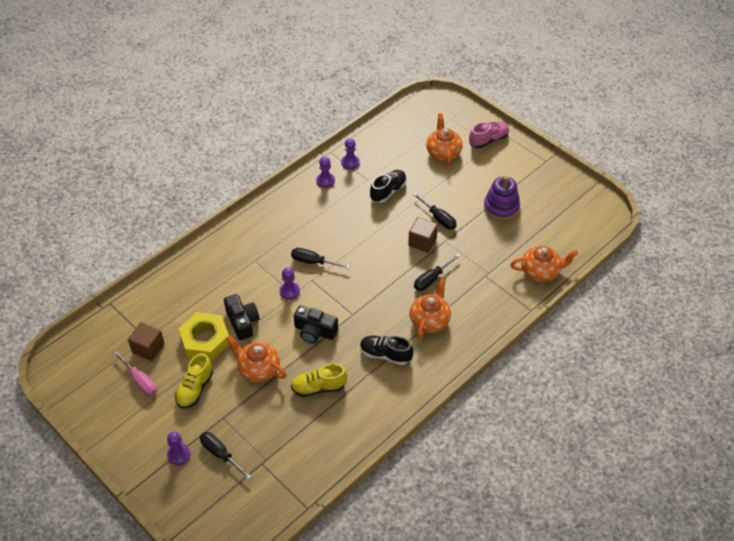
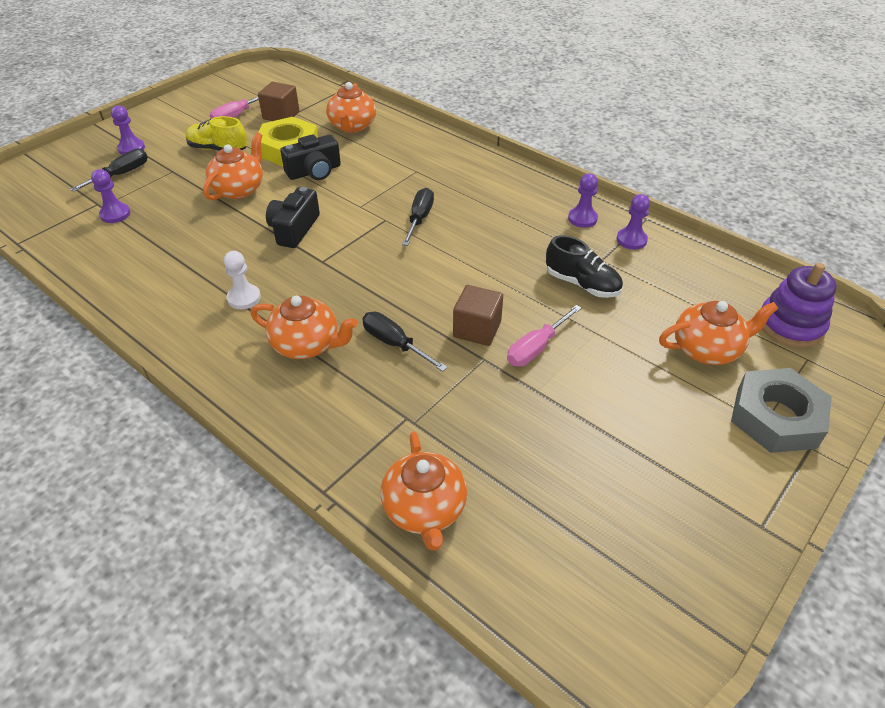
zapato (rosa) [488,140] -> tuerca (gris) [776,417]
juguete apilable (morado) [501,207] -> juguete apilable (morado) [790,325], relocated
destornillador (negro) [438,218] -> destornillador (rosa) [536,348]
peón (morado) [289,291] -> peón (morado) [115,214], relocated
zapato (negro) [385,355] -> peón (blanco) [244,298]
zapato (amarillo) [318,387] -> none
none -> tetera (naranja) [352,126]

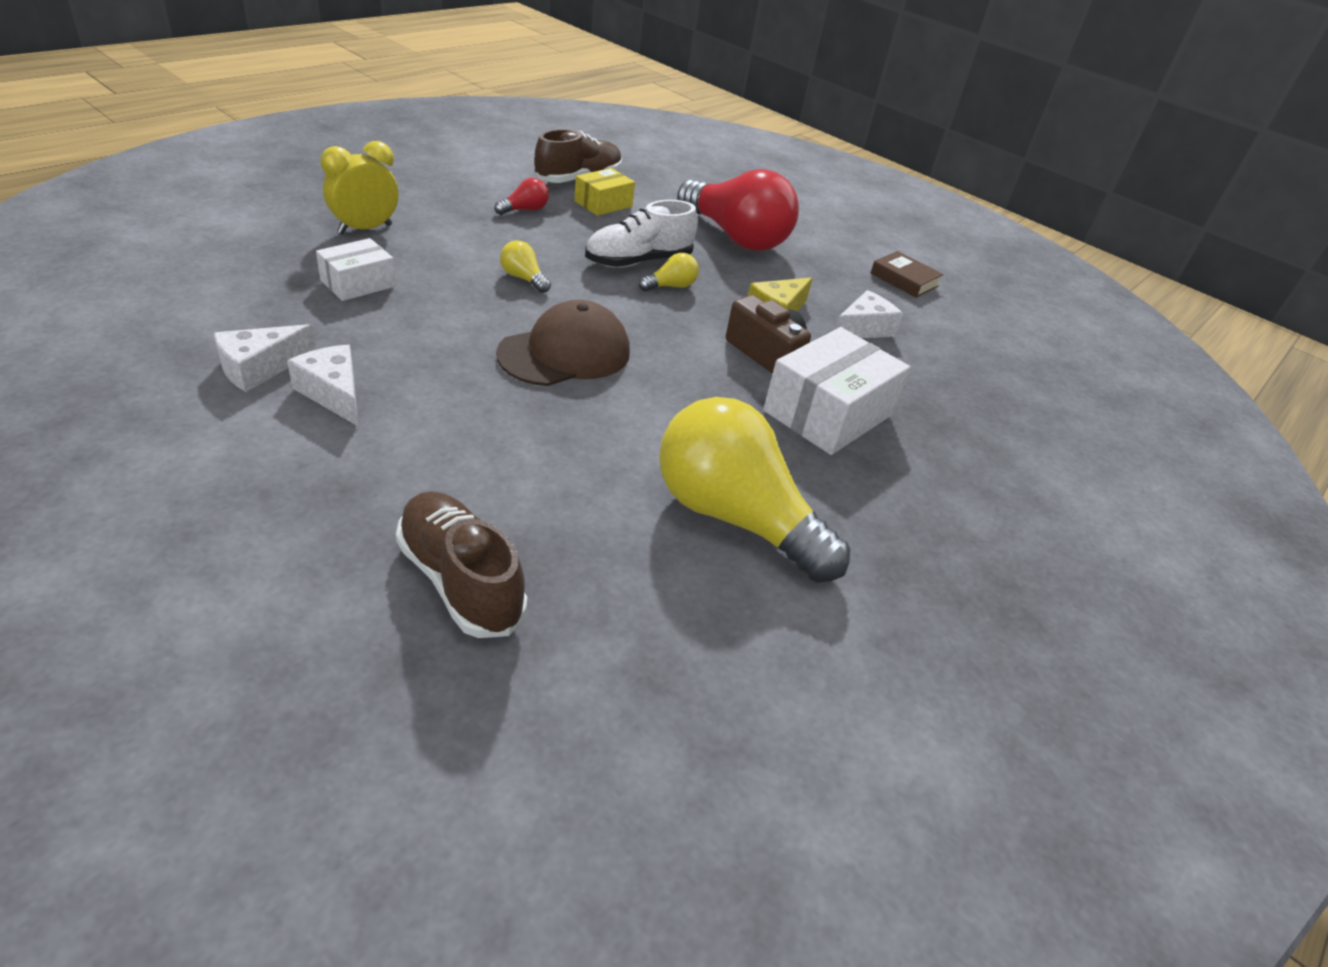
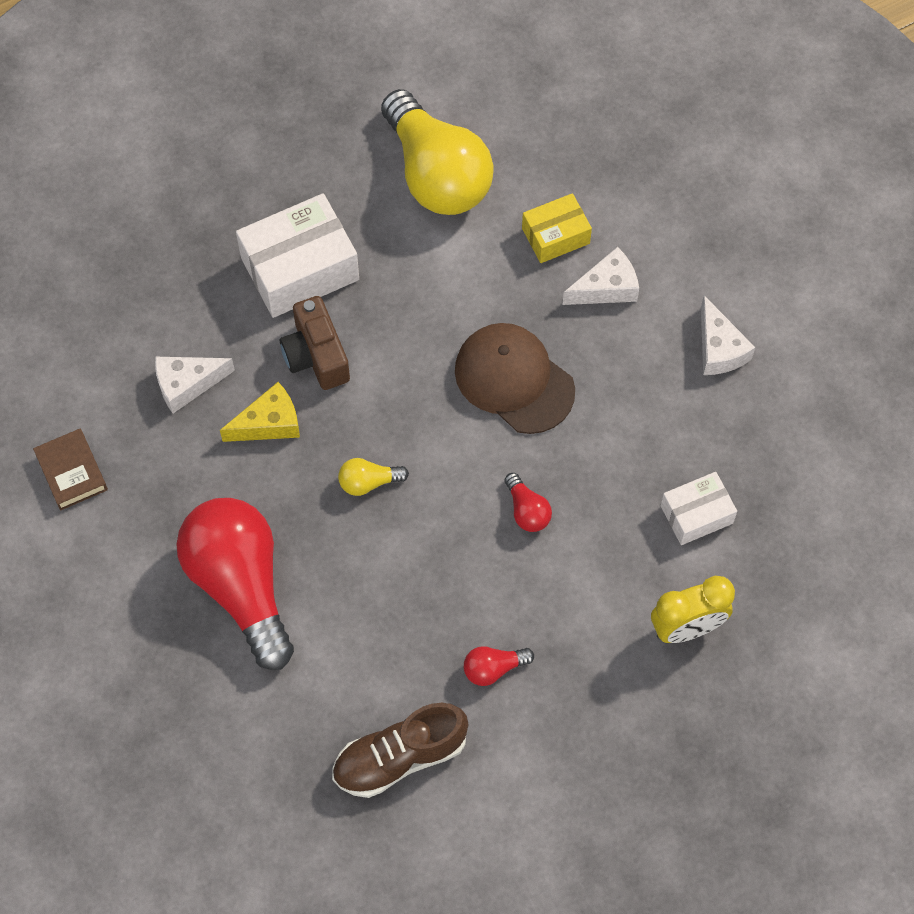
caja (amarillo) [603,204] -> caja (amarillo) [555,236], relocated
zapato (blanco) [638,261] -> none
bombilla (amarillo) [523,278] -> bombilla (rojo) [527,510]
gorra (marrón) [565,353] -> gorra (marrón) [514,380], 60 degrees clockwise
queso (blanco) [259,368] -> queso (blanco) [606,288], relocated
zapato (marrón) [460,580] -> none

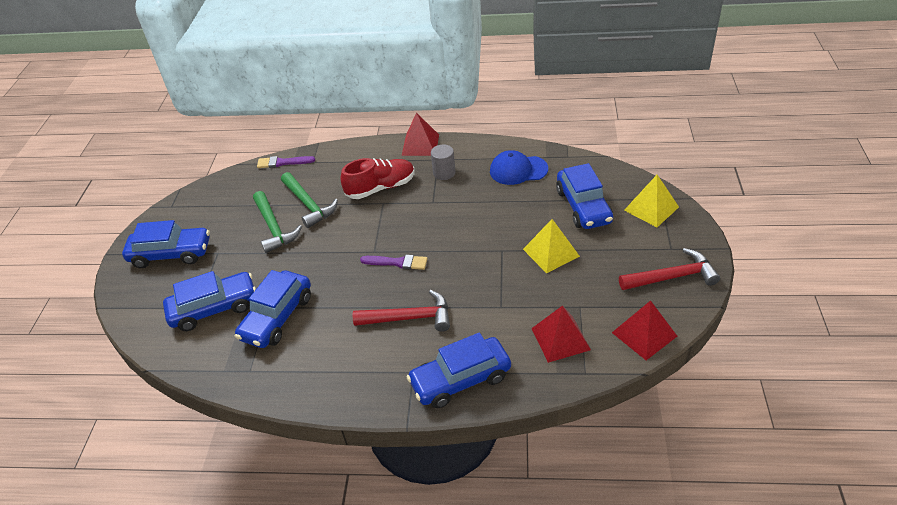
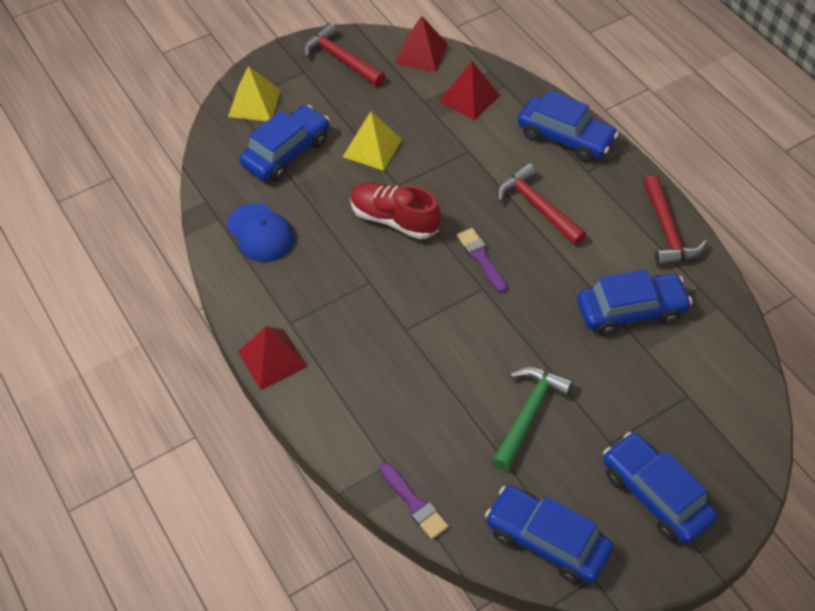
cilindro (gris) [444,173] -> none
zapato (rojo) [381,188] -> zapato (rojo) [394,219], relocated
martillo (verde) [309,205] -> none
coche (azul) [214,308] -> coche (azul) [546,541], relocated
none -> martillo (rojo) [667,231]

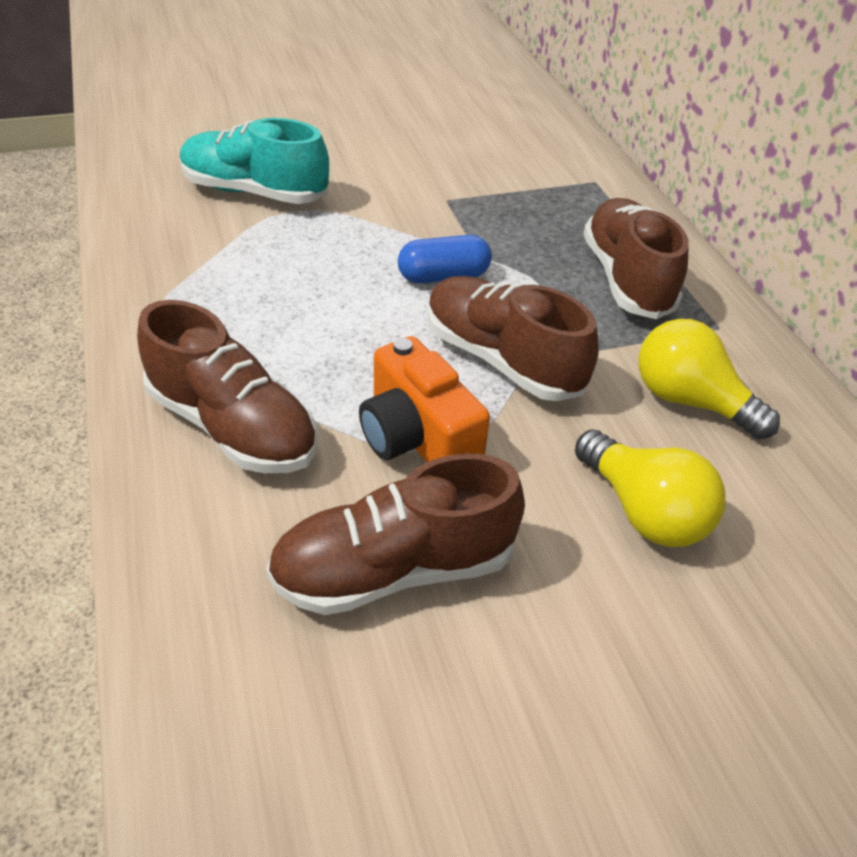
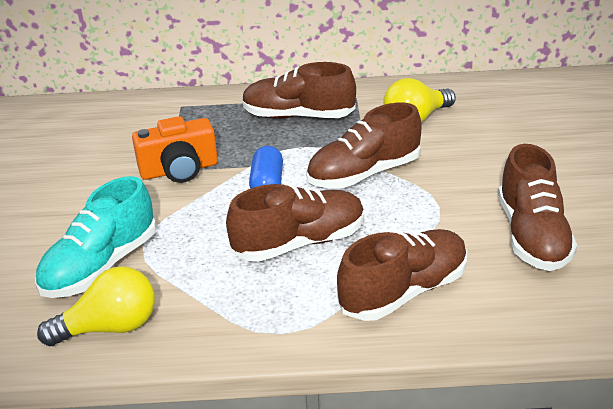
cámara (naranja) [417,437] -> cámara (naranja) [179,170], relocated
bombilla (amarillo) [643,511] -> bombilla (amarillo) [110,327], relocated
none -> zapato (marrón) [300,243]

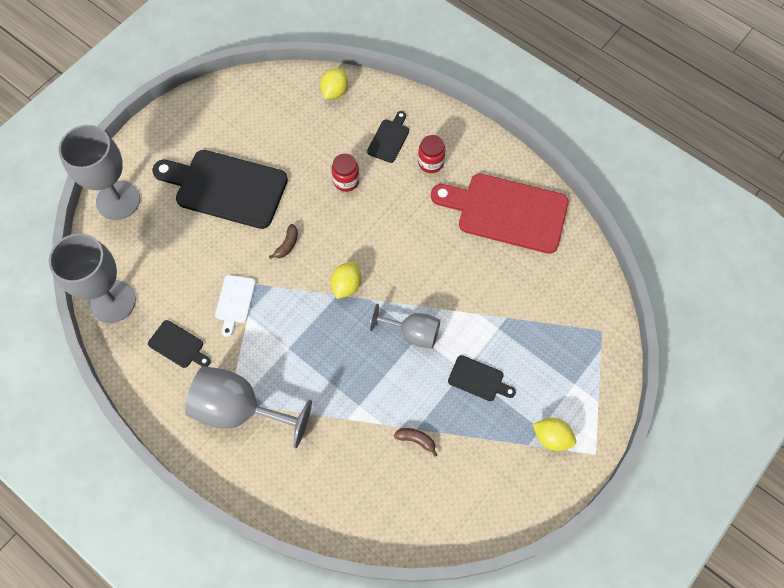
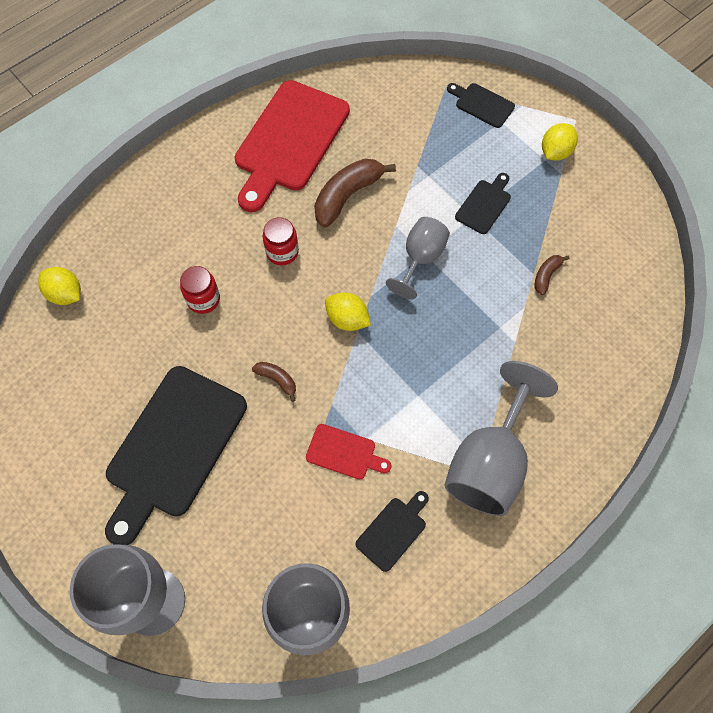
tabla de cortar (negro) [389,139] -> tabla de cortar (negro) [482,104], relocated
tarro (rojo) [430,162] -> tarro (rojo) [282,252], relocated
tabla de cortar (blanco) [235,301] -> tabla de cortar (rojo) [344,453]
none -> plátano (marrón) [347,196]

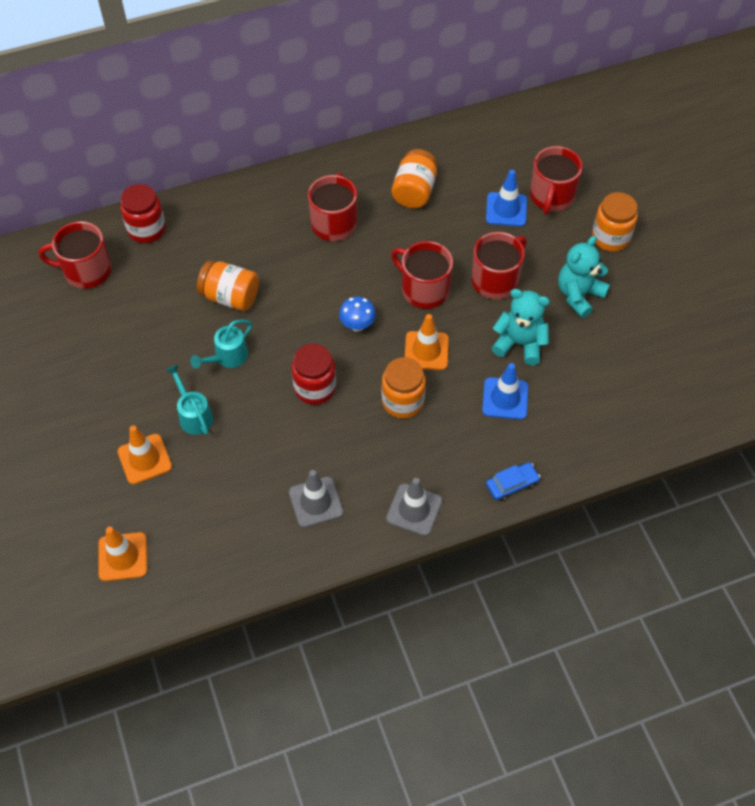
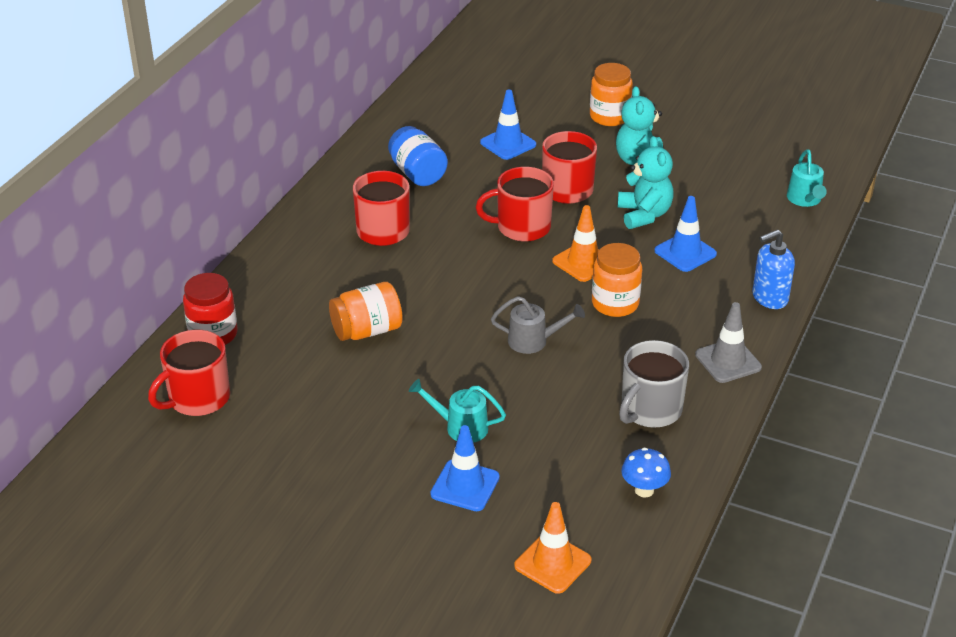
taza (rojo) [551,197] -> none
tarro (naranja) [414,191] -> tarro (azul) [417,173]
osito (turquesa) [519,344] -> osito (turquesa) [644,215], 105 degrees clockwise
seta (azul) [357,325] -> seta (azul) [644,490], relocated
regadera (turquesa) [227,357] -> regadera (turquesa) [805,200], relocated
tarro (rojo) [315,388] -> regadera (gris) [534,341]
cono de tráfico (naranja) [144,459] -> cono de tráfico (azul) [465,486]
coche (azul) [512,484] -> dispensador de jabón (azul) [769,298]
cono de tráfico (gris) [316,502] -> taza (gris) [650,410]

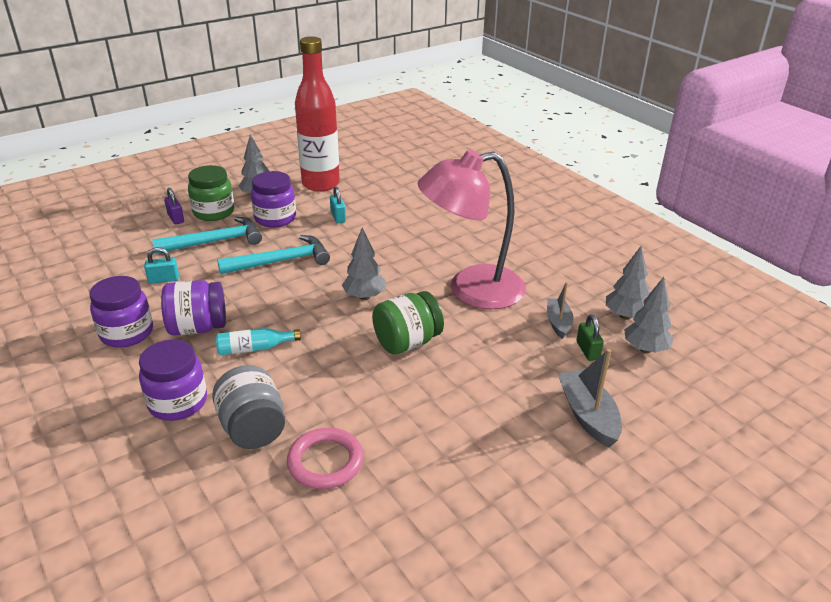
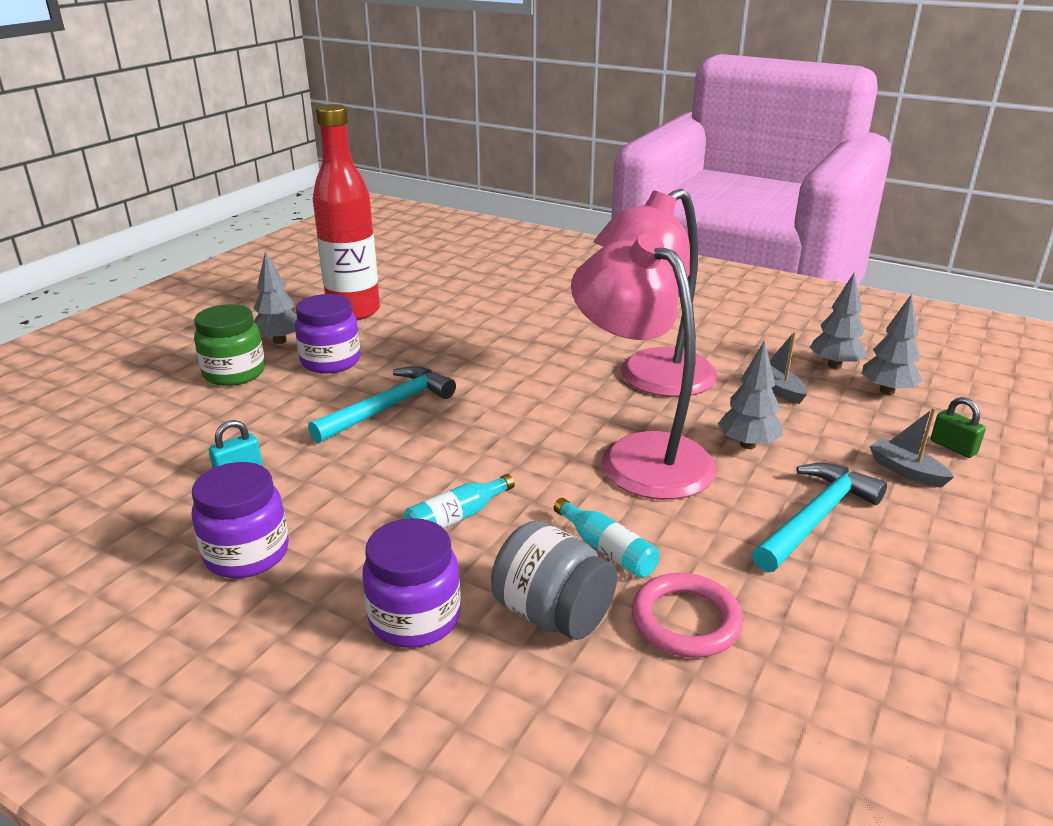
candado (turquesa) [338,217] -> none
candado (morado) [176,218] -> none
martillo (turquesa) [215,241] -> martillo (turquesa) [815,518], relocated
árbol (gris) [364,296] -> árbol (gris) [748,444], relocated
tarro (morado) [198,328] -> none
tarro (verde) [407,342] -> lámpara (rosa) [640,455]
candado (verde) [587,350] -> candado (verde) [953,447], relocated
barco (gris) [588,415] -> barco (gris) [906,471], x0.67
none -> botella (turquesa) [607,549]

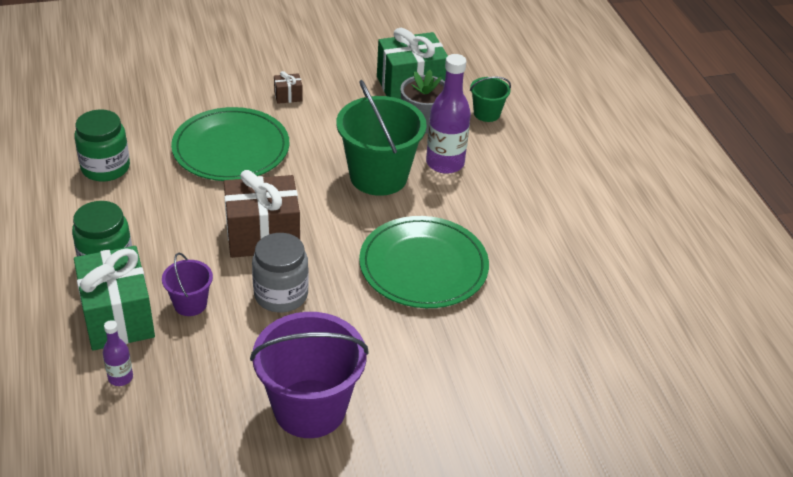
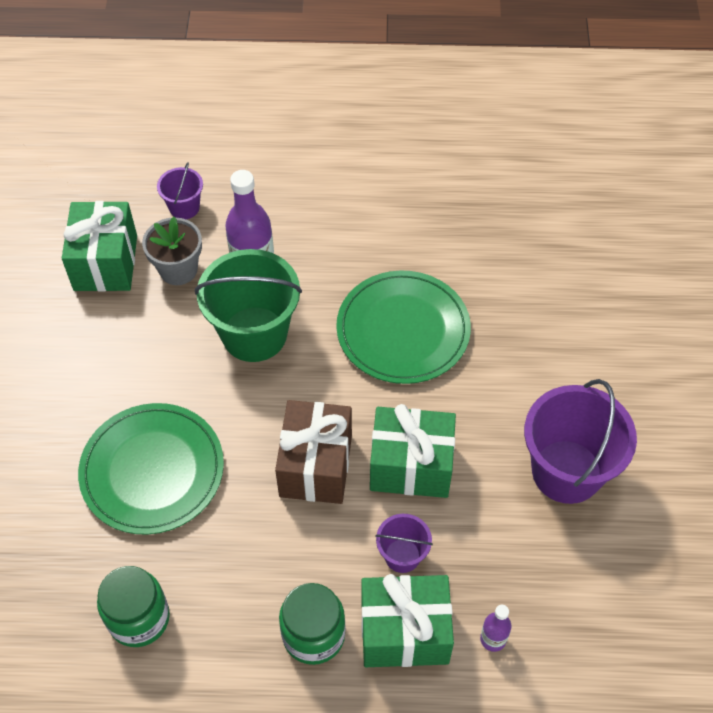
regalo (marrón) [288,96] -> none
balde (verde) [486,113] -> balde (morado) [184,207]
tarro (gris) [281,295] -> regalo (verde) [411,466]

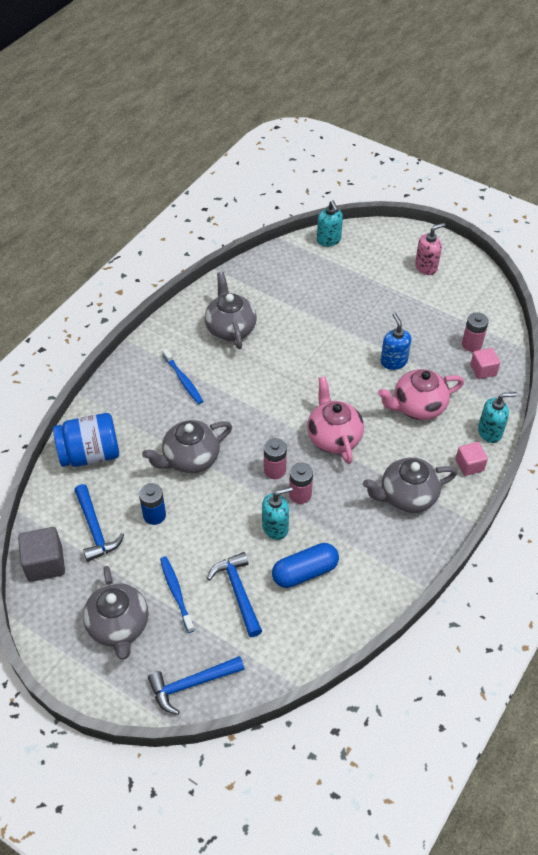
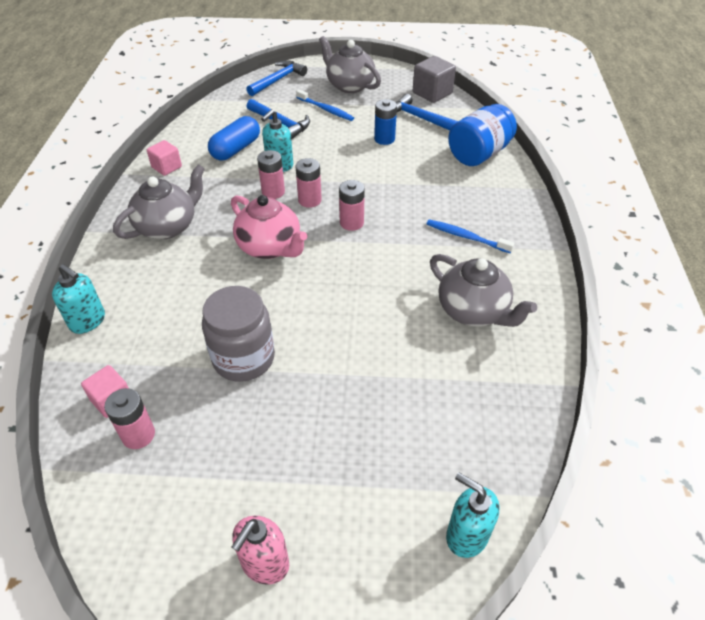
dispensador de jabón (azul) [393,361] -> tarro (gris) [243,358]
tetera (rosa) [418,406] -> none
dispensador de jabón (turquesa) [490,432] -> dispensador de jabón (turquesa) [88,321], 105 degrees counterclockwise
tetera (gris) [190,459] -> none
cubo (rosa) [469,465] -> cubo (rosa) [167,167], relocated
none -> pila (rosa) [351,223]

